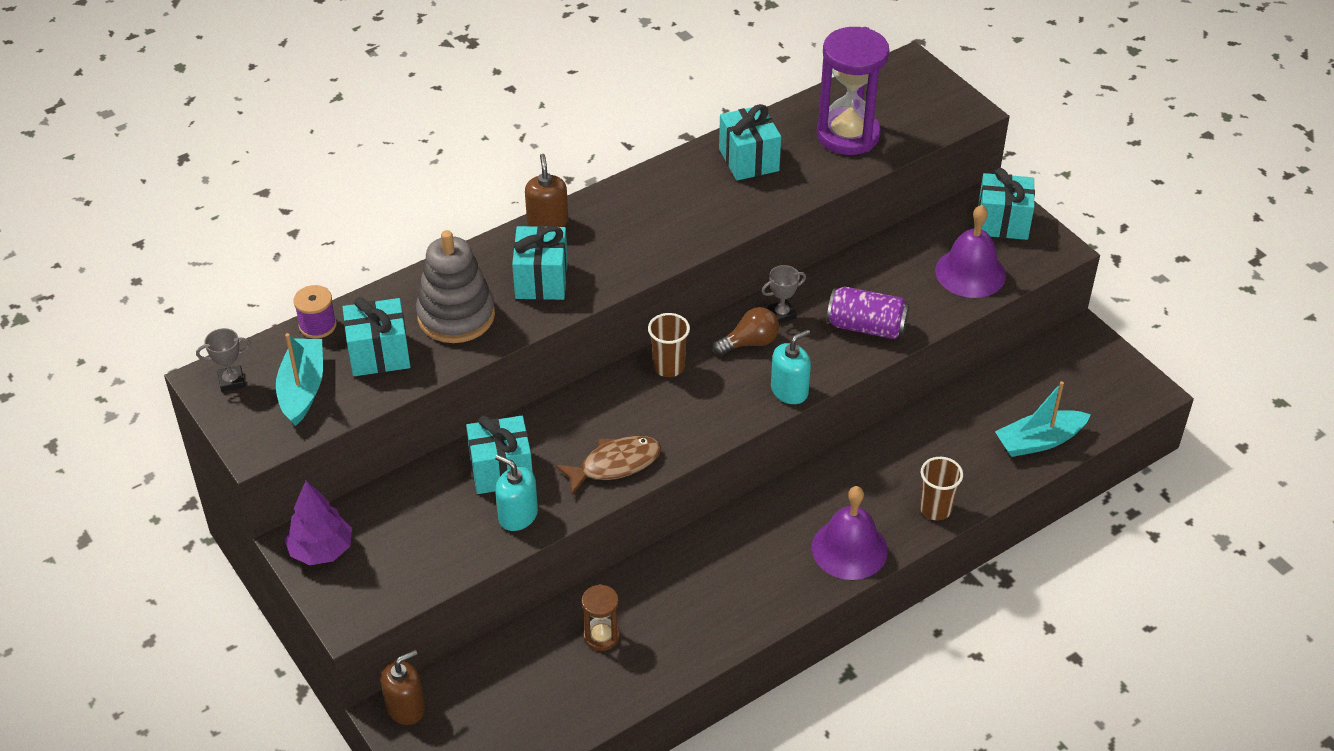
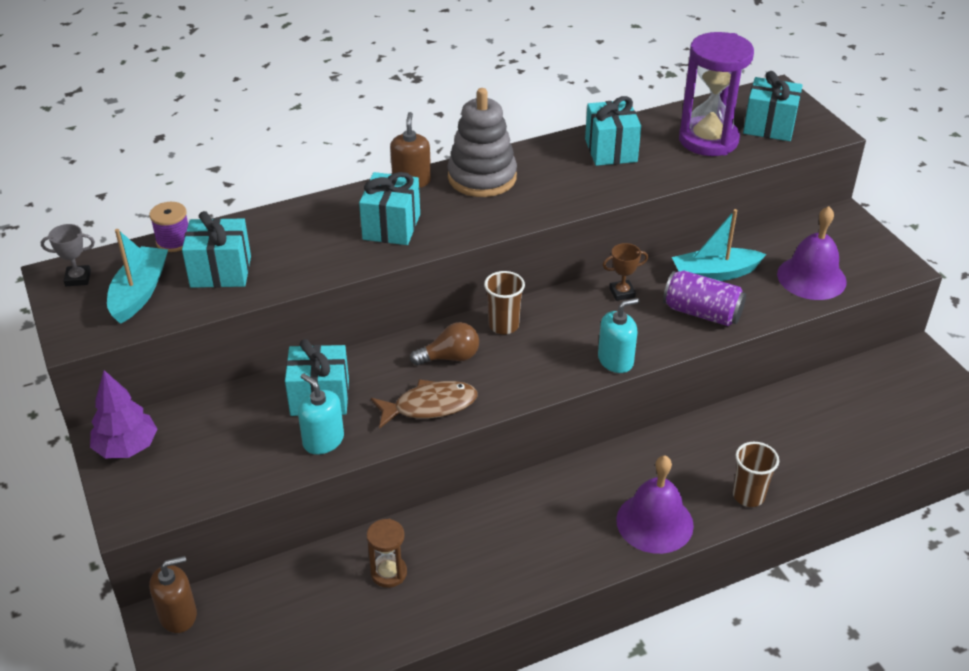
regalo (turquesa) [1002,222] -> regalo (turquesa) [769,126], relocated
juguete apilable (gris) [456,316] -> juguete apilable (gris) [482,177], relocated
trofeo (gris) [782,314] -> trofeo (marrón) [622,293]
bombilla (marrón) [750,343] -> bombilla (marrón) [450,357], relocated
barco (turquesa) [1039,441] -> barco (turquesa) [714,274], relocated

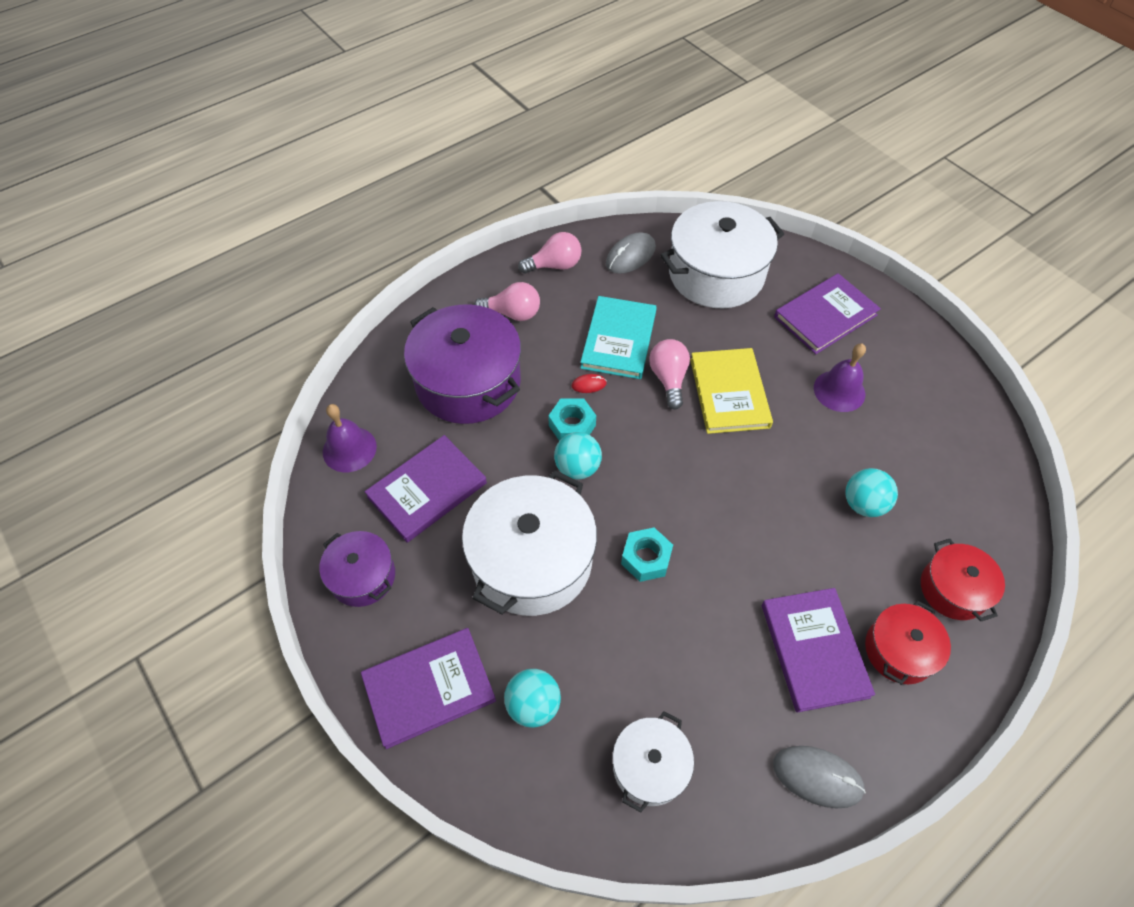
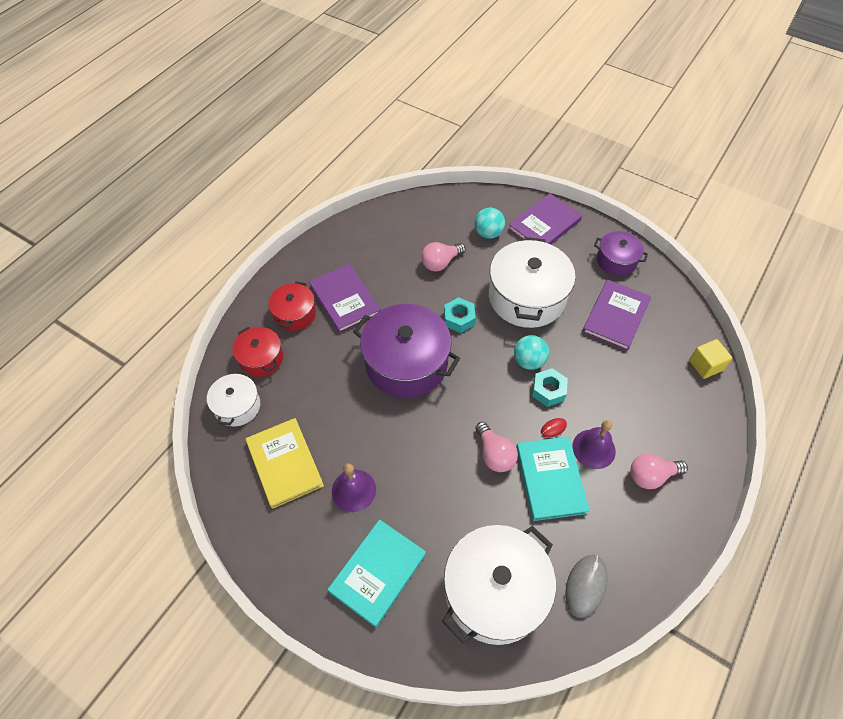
bombilla (rosa) [554,265] -> bombilla (rosa) [440,263], relocated
libro (morado) [825,316] -> libro (turquesa) [378,572]
olla (morado) [468,382] -> olla (morado) [406,363], relocated
libro (amarillo) [729,393] -> libro (amarillo) [285,463], relocated
campana (morado) [349,449] -> campana (morado) [593,449], relocated
pelota (turquesa) [863,504] -> none
olla (blanco) [649,766] -> olla (blanco) [237,406], relocated
ratón (gris) [817,777] -> none
none -> cubo (amarillo) [705,365]

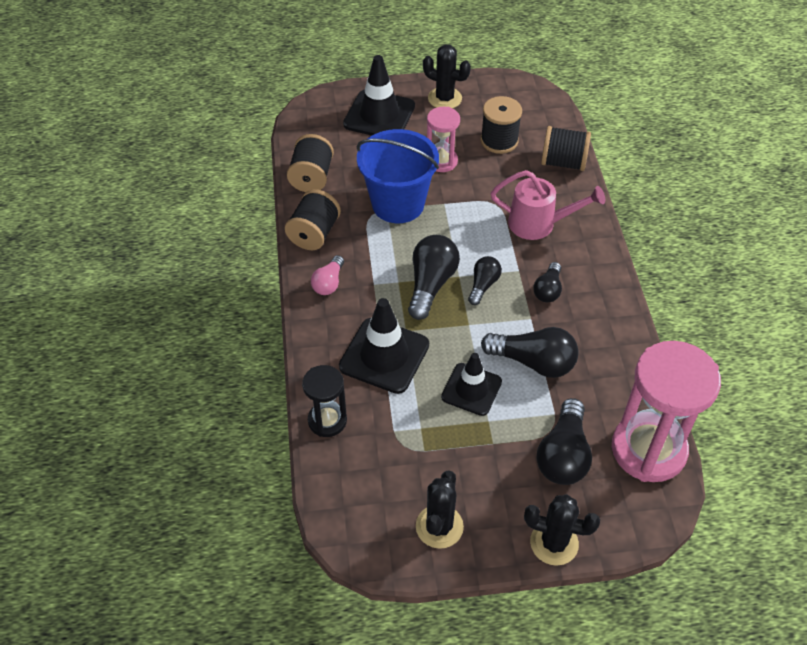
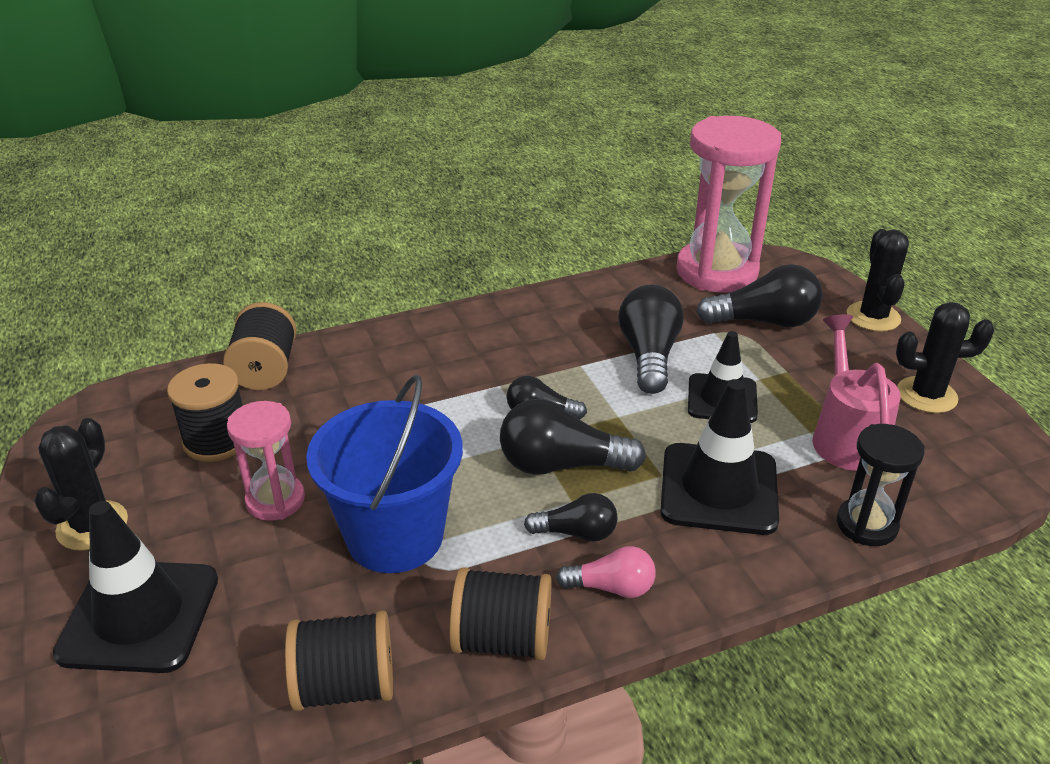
regadera (rosa) [538,224] -> regadera (rosa) [846,437], relocated
bombilla (negro) [548,290] -> bombilla (negro) [576,533], relocated

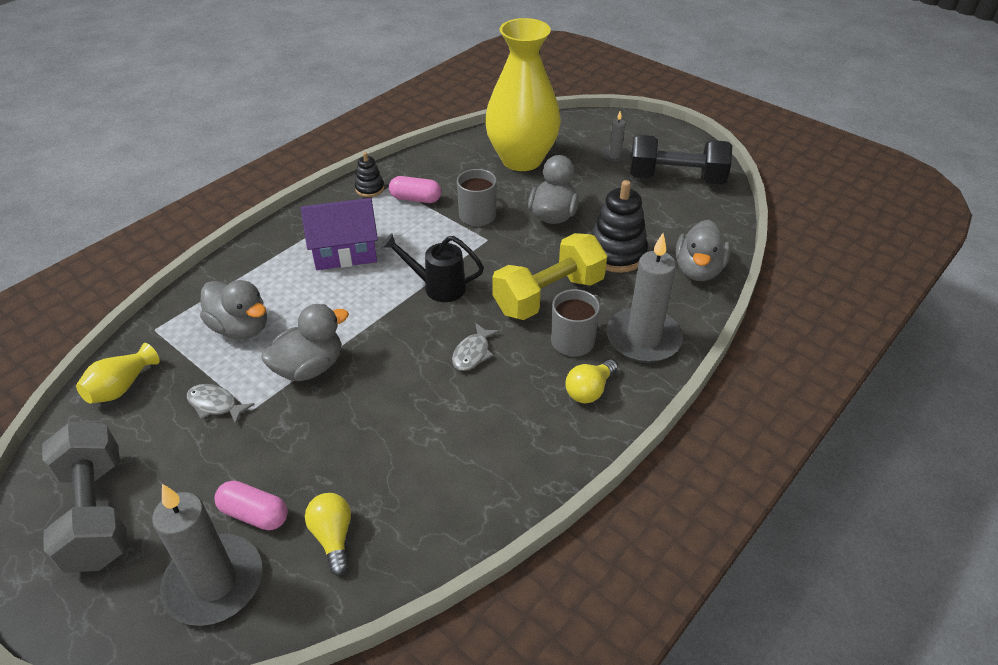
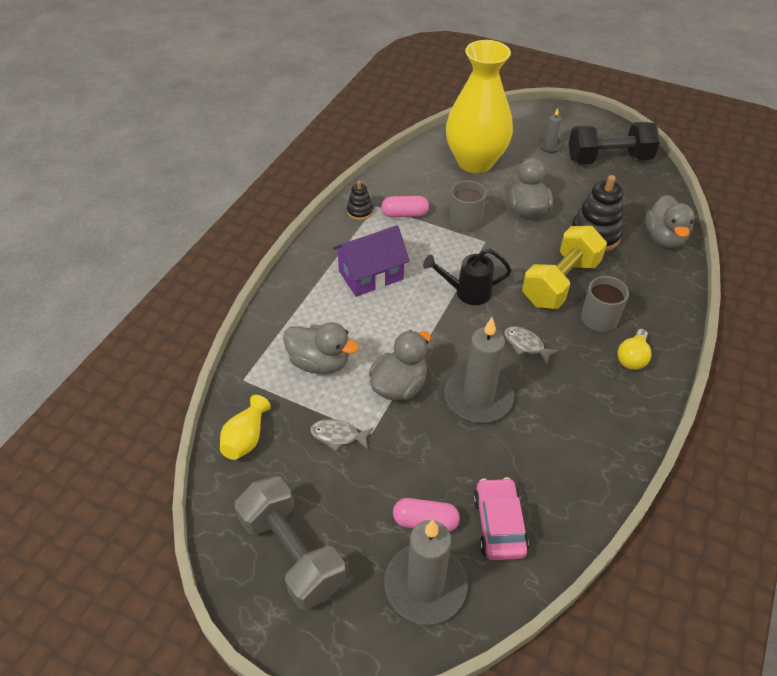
vela (gris) [643,338] -> vela (gris) [478,397], relocated
pez (gris) [473,353] -> pez (gris) [526,345], 120 degrees clockwise
bombilla (amarillo) [333,537] -> coche (rosa) [499,524]

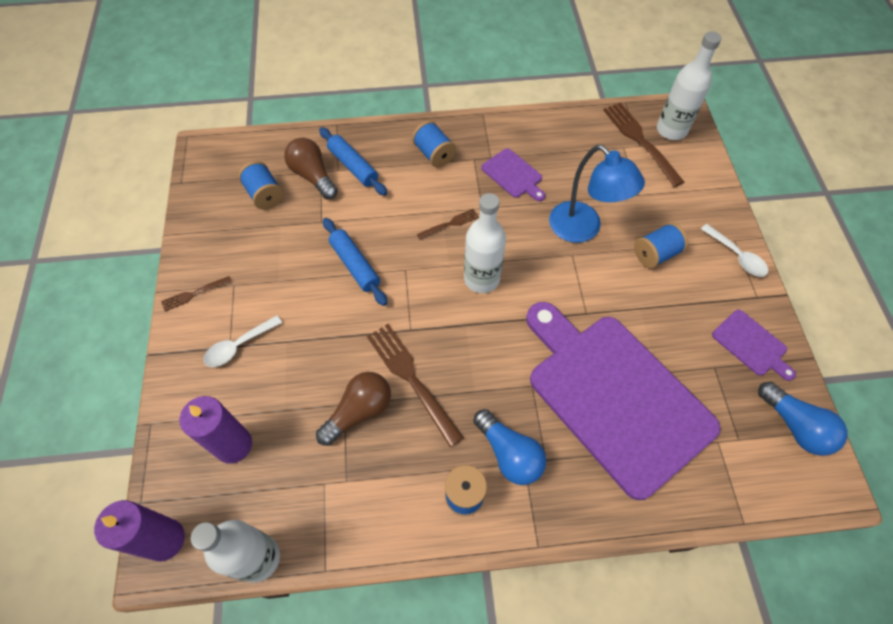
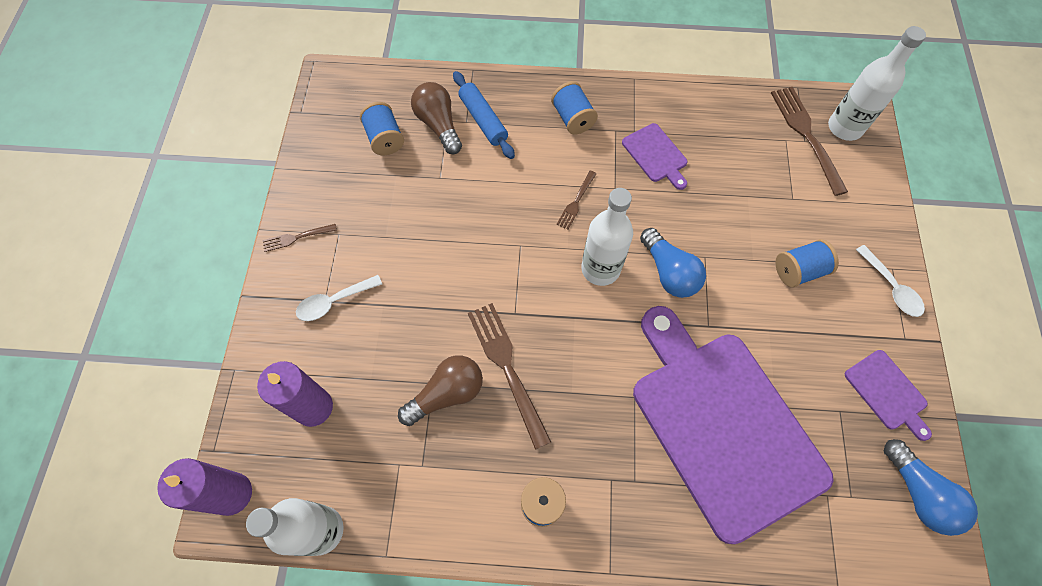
lámpara (azul) [583,229] -> none
tenedor (marrón) [449,224] -> tenedor (marrón) [576,201], 135 degrees clockwise
rodillo (azul) [355,265] -> none
bombilla (azul) [509,454] -> bombilla (azul) [669,272], relocated

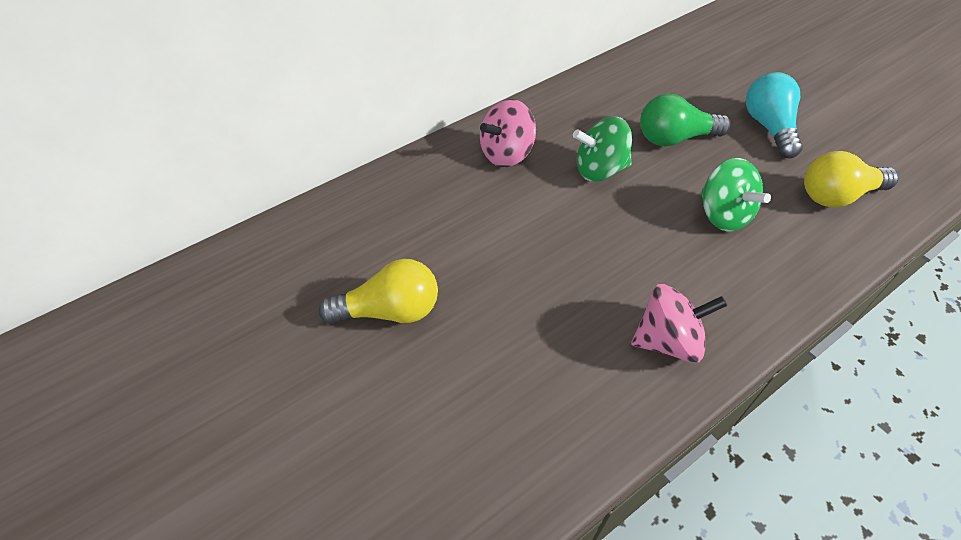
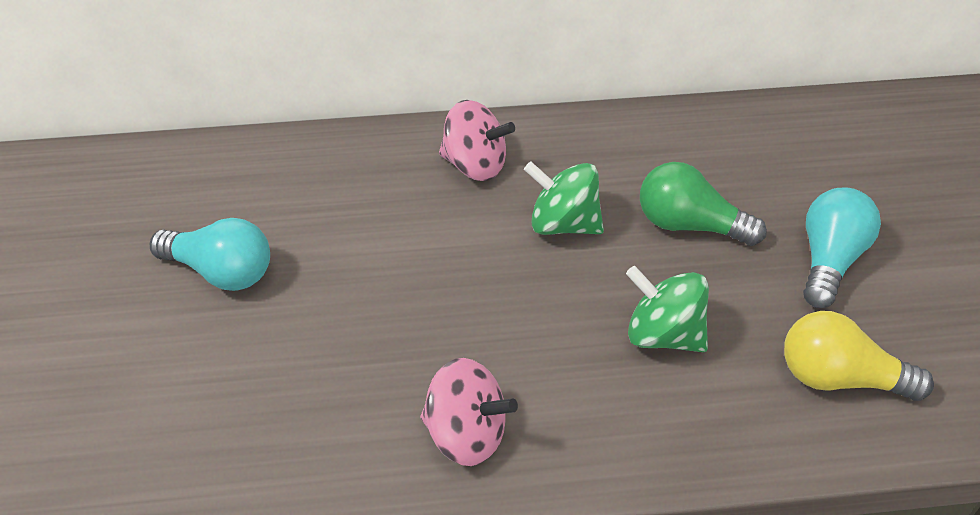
peonza (rosa) [506,154] -> peonza (rosa) [475,165], 150 degrees counterclockwise
peonza (verde) [723,215] -> peonza (verde) [663,335], 120 degrees clockwise
bombilla (amarillo) [389,311] -> bombilla (turquesa) [221,272]

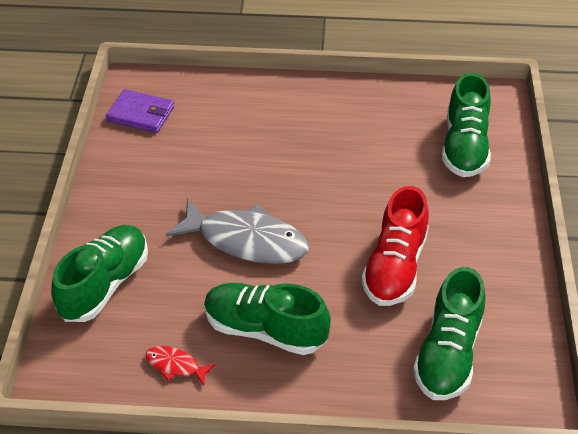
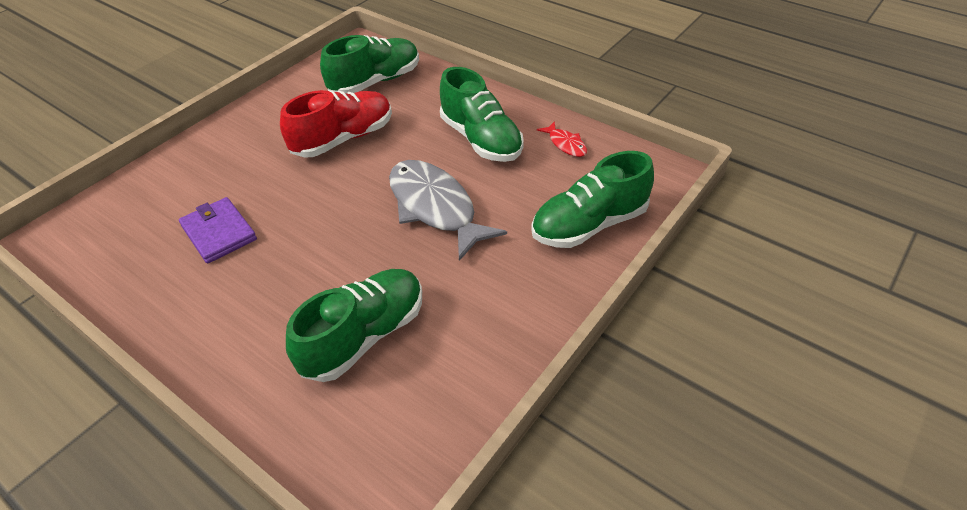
zapato (verde) [464,147] -> zapato (verde) [364,336], relocated
cartera (morado) [141,114] -> cartera (morado) [219,232], relocated

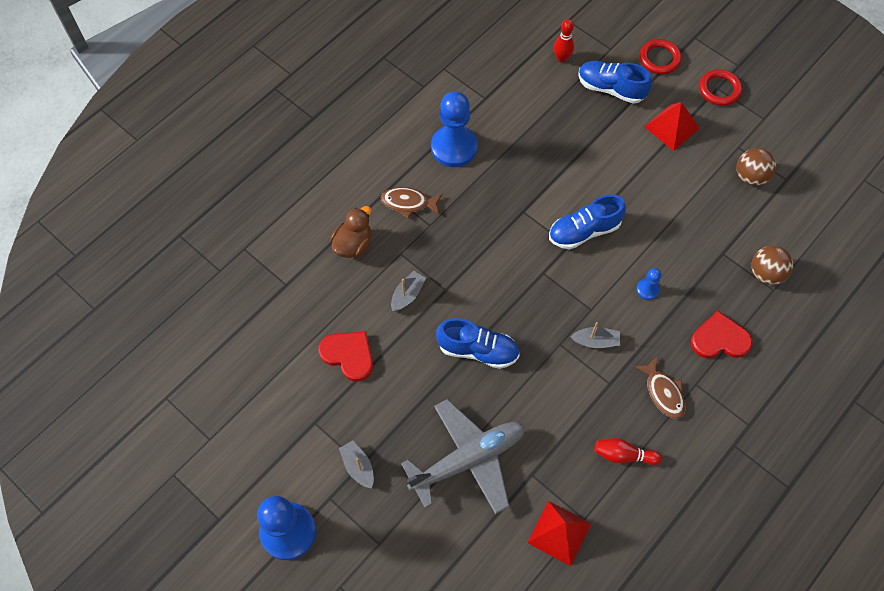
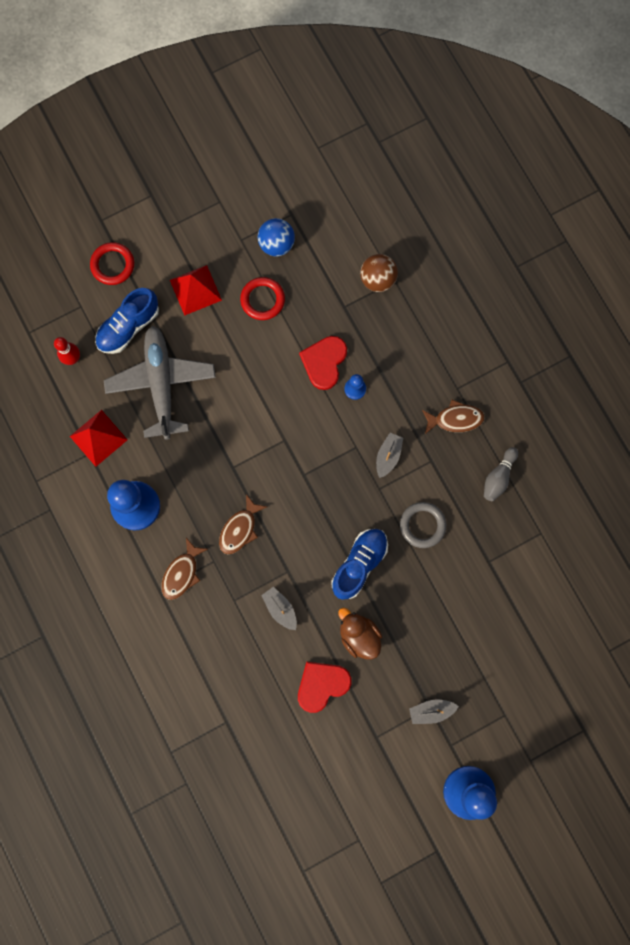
anillo (rojo) [719,89] -> anillo (rojo) [262,300], relocated
pelota (marrón) [750,177] -> pelota (azul) [276,244]
zapato (azul) [584,231] -> none
pato (marrón) [353,244] -> pato (marrón) [359,635], relocated
corazón (rojo) [719,339] -> corazón (rojo) [324,362], relocated
avión (gris) [468,459] -> avión (gris) [161,383], relocated
bolo (rojo) [623,455] -> bolo (gris) [498,477]
pirámide (rojo) [559,533] -> pirámide (rojo) [98,438], relocated
none -> pez (marrón) [240,529]
none -> anillo (gris) [422,525]

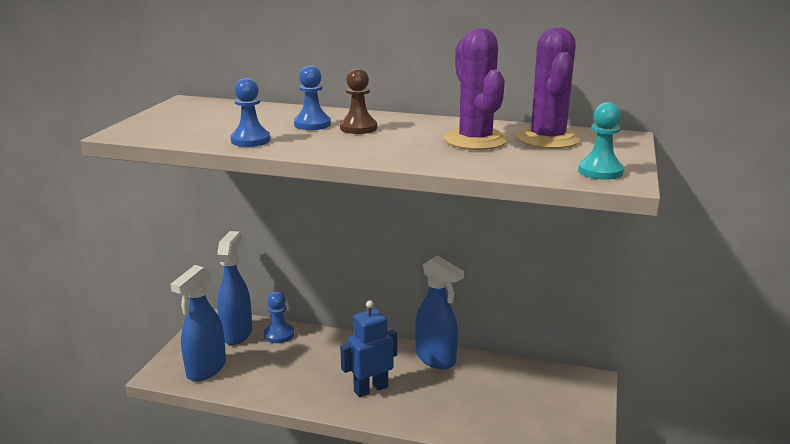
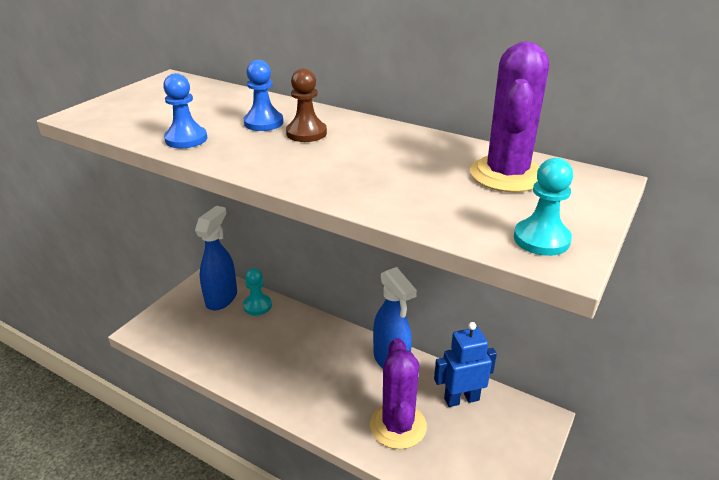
cactus (morado) [475,140] -> cactus (morado) [398,426], relocated
pulverizador (azul) [206,369] -> none
peón (azul) [279,334] -> peón (turquesa) [257,306]
robot (azul) [370,389] -> robot (azul) [461,399], relocated

